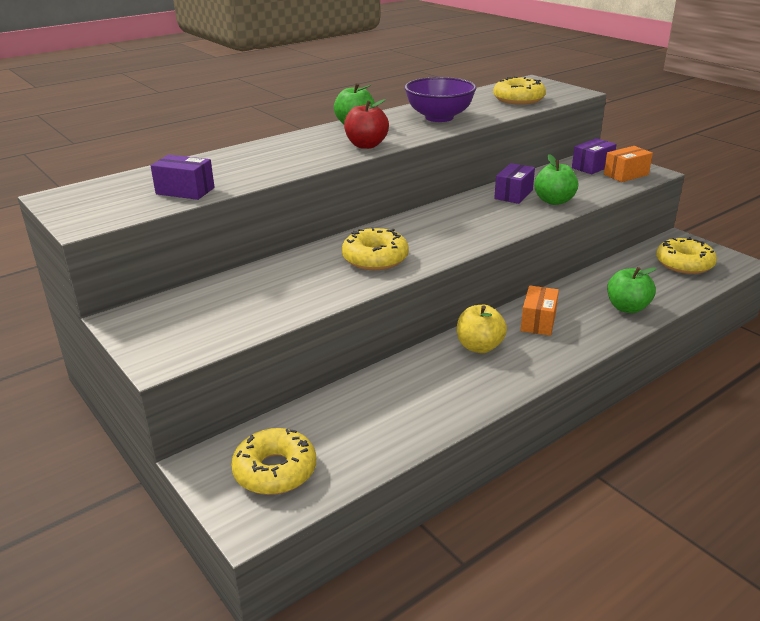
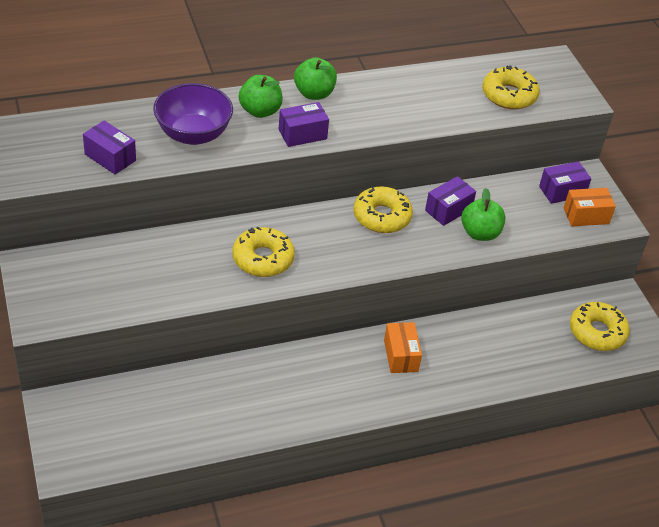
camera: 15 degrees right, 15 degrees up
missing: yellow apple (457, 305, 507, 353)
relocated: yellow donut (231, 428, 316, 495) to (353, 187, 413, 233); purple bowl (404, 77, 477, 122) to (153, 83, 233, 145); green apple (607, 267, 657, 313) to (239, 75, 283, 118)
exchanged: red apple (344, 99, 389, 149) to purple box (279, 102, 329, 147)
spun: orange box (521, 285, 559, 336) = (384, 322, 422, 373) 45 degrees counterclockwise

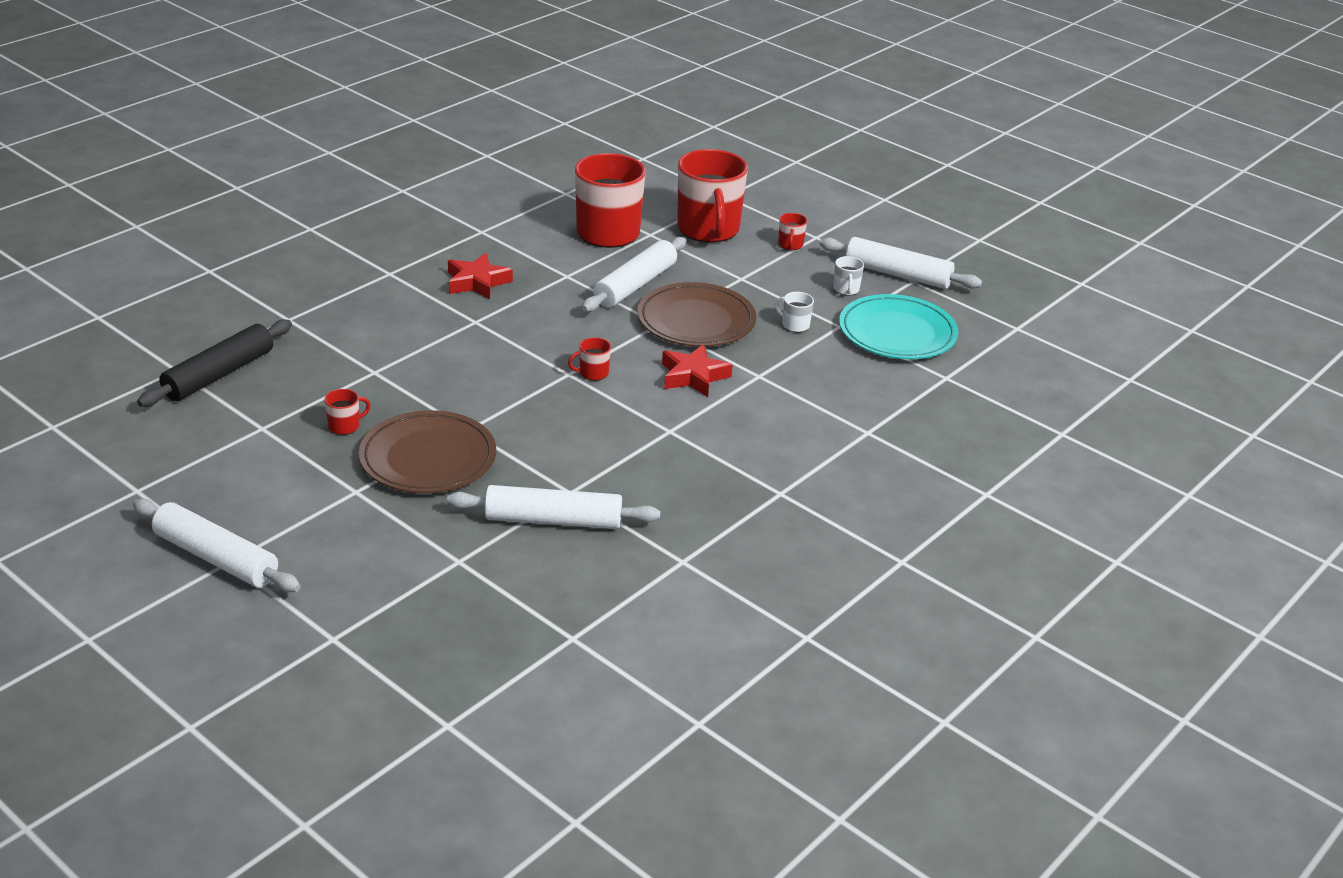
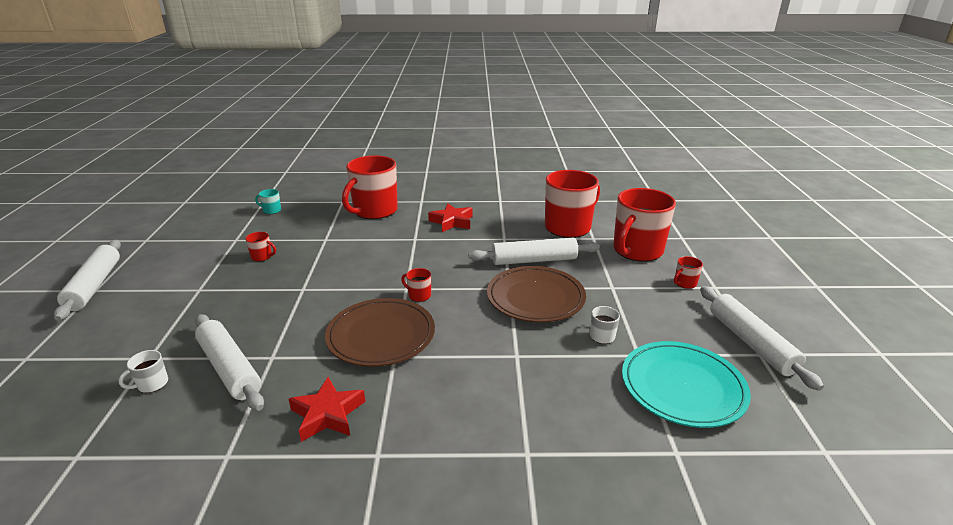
camera: 50 degrees right, 5 degrees down
appeared: red mug (342, 156, 398, 219)
relocated: brown plate (359, 410, 496, 493) to (325, 298, 435, 367); red star (662, 344, 733, 397) to (289, 377, 366, 442); white mug (833, 256, 864, 295) to (119, 350, 168, 393)
exchanged: black rolling pin (137, 319, 292, 407) to turquoise mug (255, 189, 281, 214)

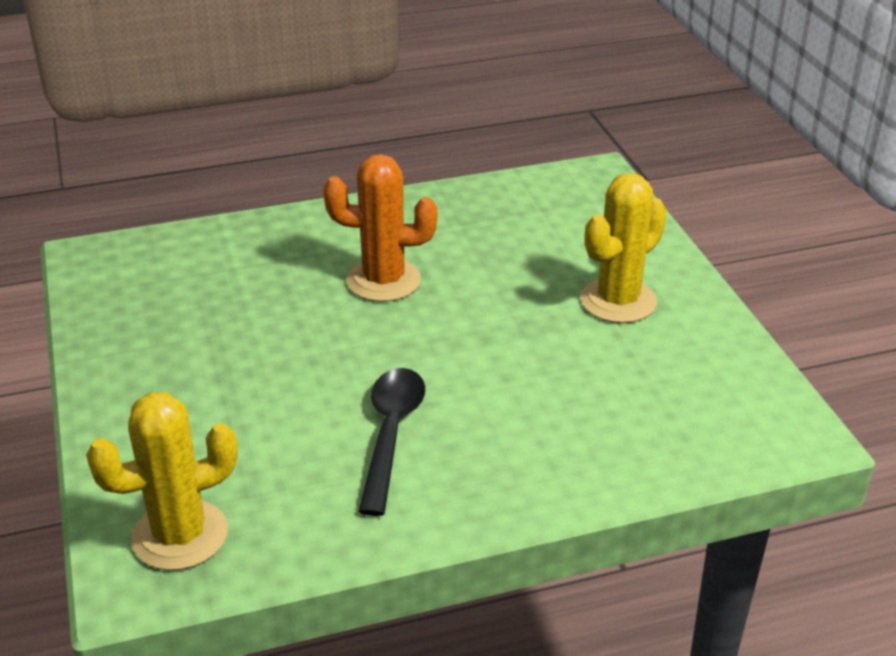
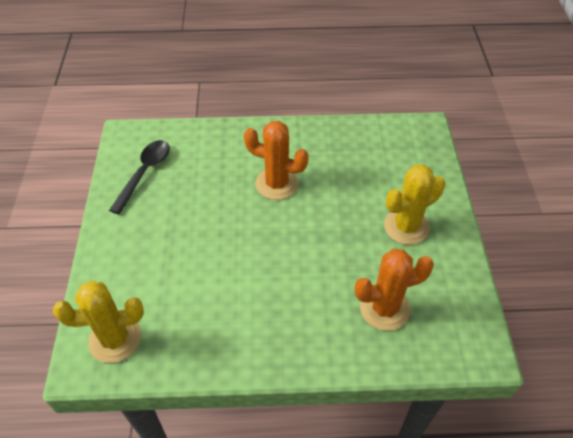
camera: 15 degrees right, 15 degrees up
appeared: orange cactus (354, 249, 434, 331)
relocated: black spoon (358, 368, 425, 516) to (109, 140, 170, 214)

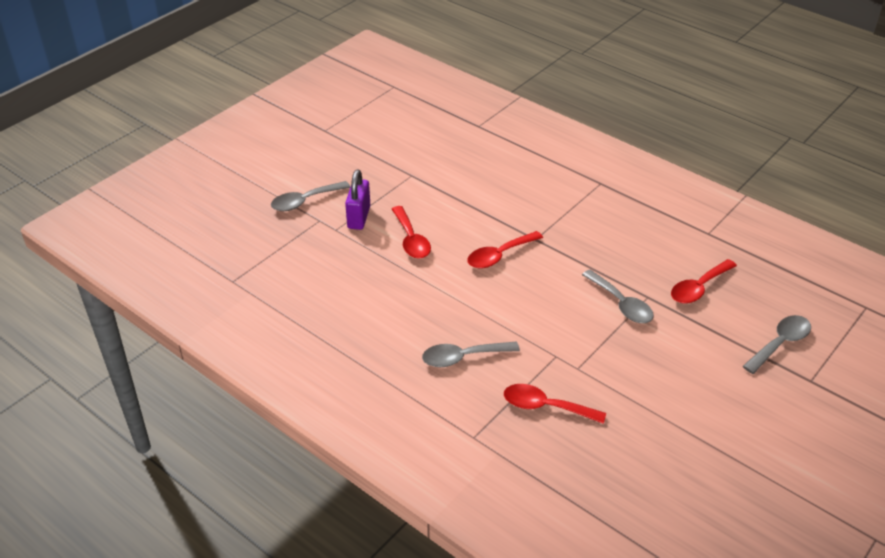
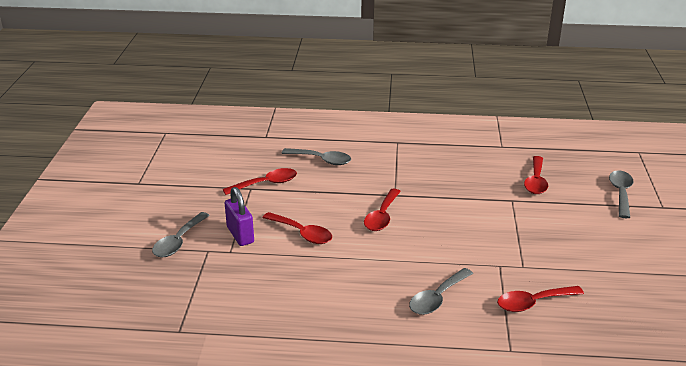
camera: 35 degrees left, 10 degrees down
appeared: red spoon (223, 168, 297, 195)
relocated: grey spoon (582, 270, 654, 323) to (281, 148, 351, 165)

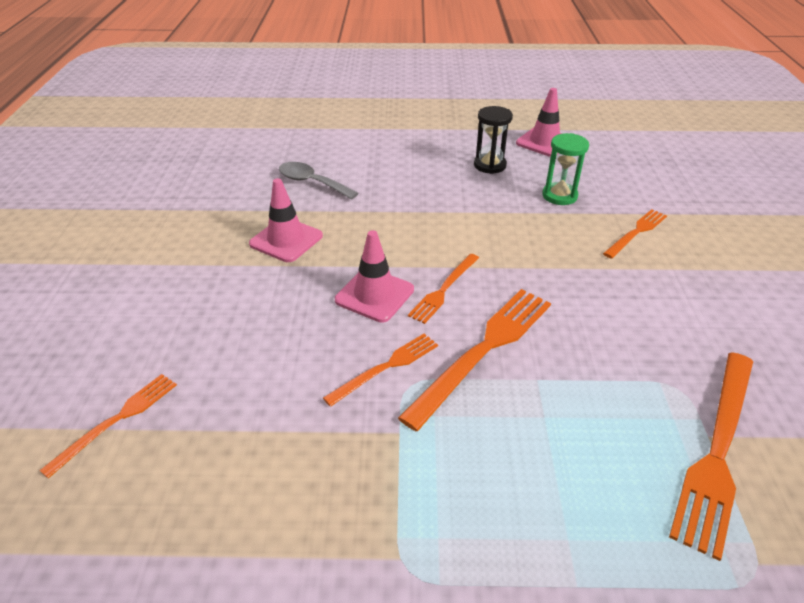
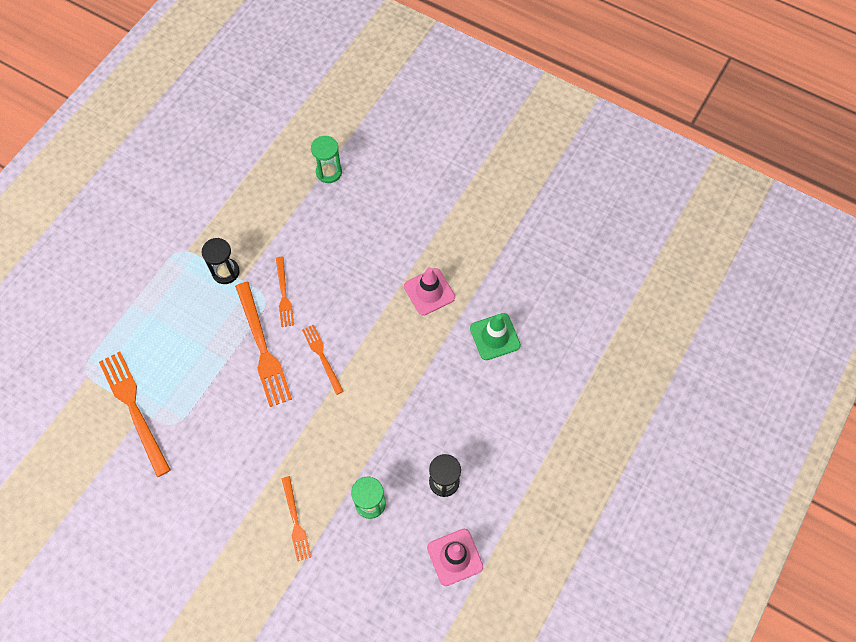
camera: 120 degrees right, 25 degrees up
missing: pink traffic cone (335, 230, 414, 322)
appeared: black hourglass (201, 238, 240, 284)
exchanged: orange fork (39, 374, 177, 479) to green hourglass (311, 136, 342, 183); grey spoon (279, 162, 358, 200) to green traffic cone (470, 313, 521, 360)

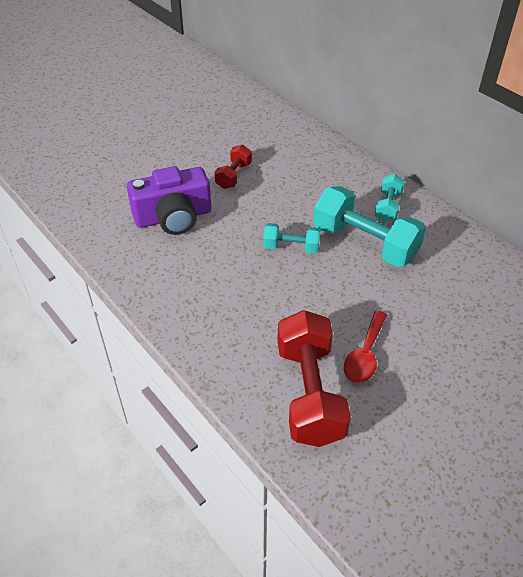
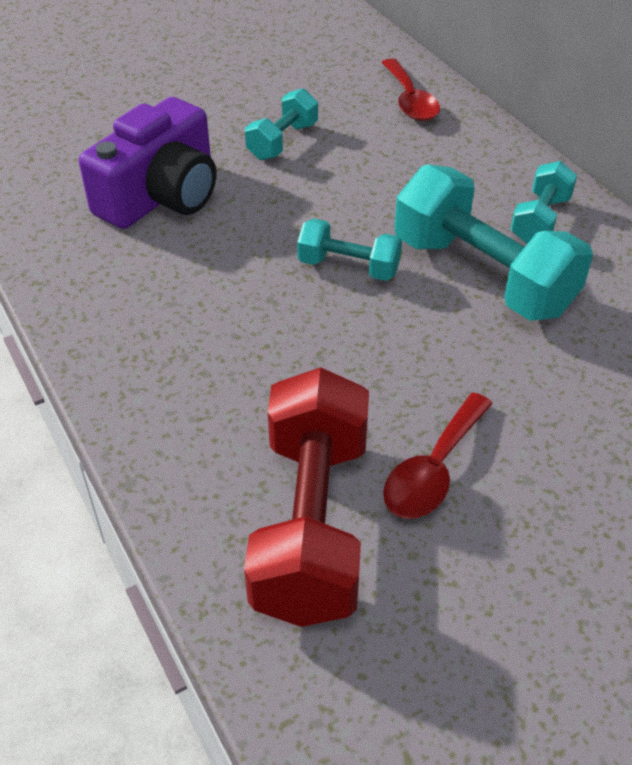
camera: 10 degrees right, 0 degrees up
appeared: red spoon (381, 58, 440, 121)
colour: red dumbbell (214, 145, 252, 189) to turquoise dumbbell (245, 88, 318, 160)
spun: purple camera (127, 166, 211, 235) = (79, 97, 216, 229) 45 degrees counterclockwise

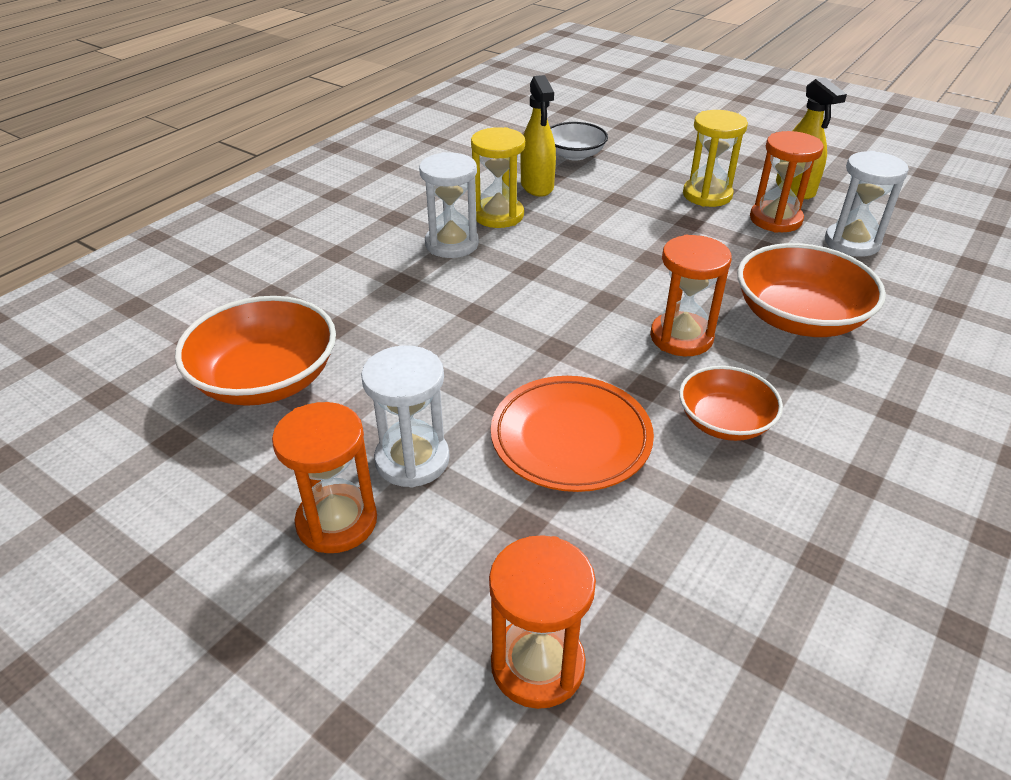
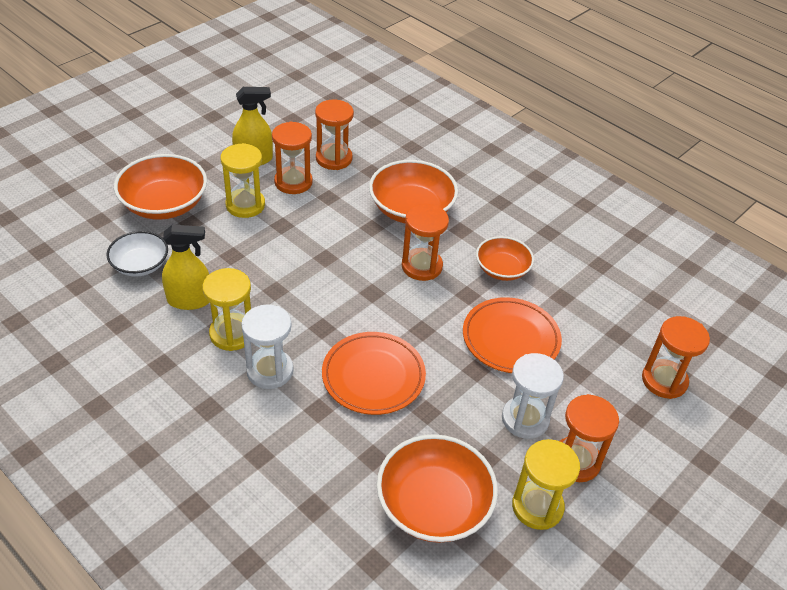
camera: 85 degrees left, 5 degrees up
appeared: orange bowl (114, 154, 207, 220); orange plate (322, 332, 426, 415); yellow hourglass (512, 439, 580, 530)
colour: white hourglass (825, 151, 909, 257) to orange hourglass (315, 100, 354, 170)

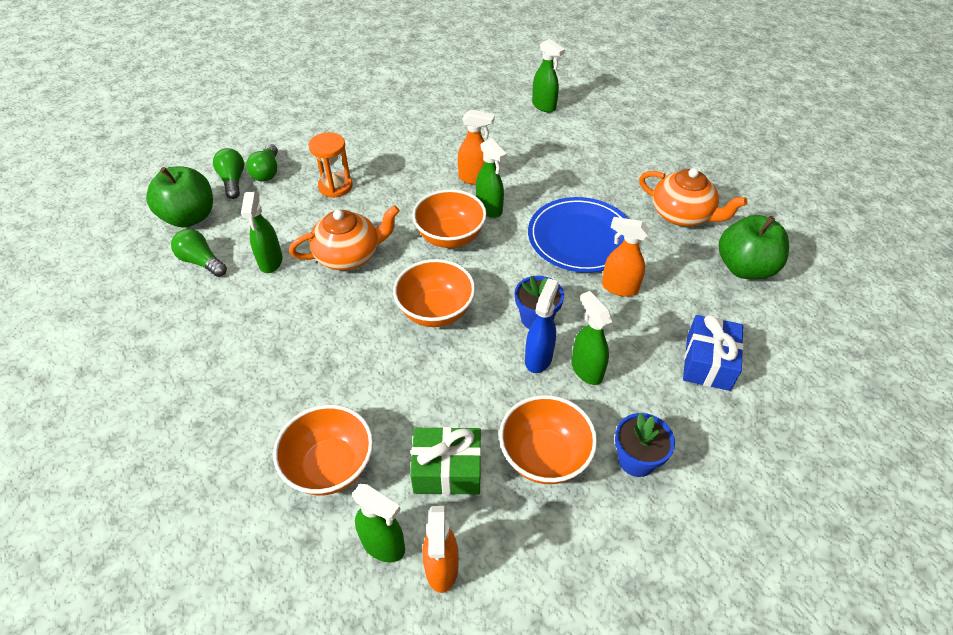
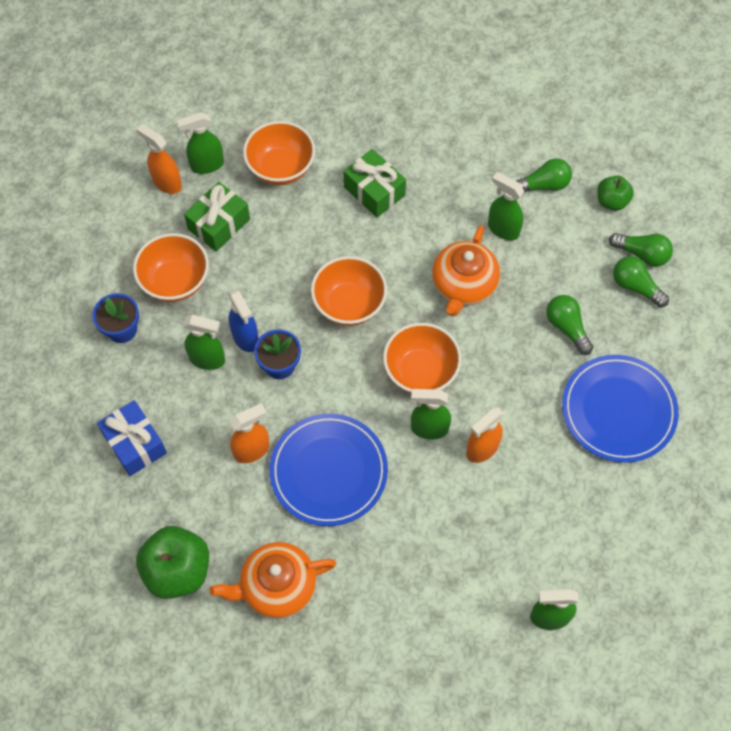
camera: 130 degrees right, 15 degrees up
appeared: green gift (344, 149, 406, 218); blue plate (562, 355, 679, 463)
exchanged: orange hourglass (309, 132, 352, 198) to green light bulb (546, 295, 593, 355)
size: green apple (146, 166, 213, 227) = (597, 176, 634, 211) x0.57

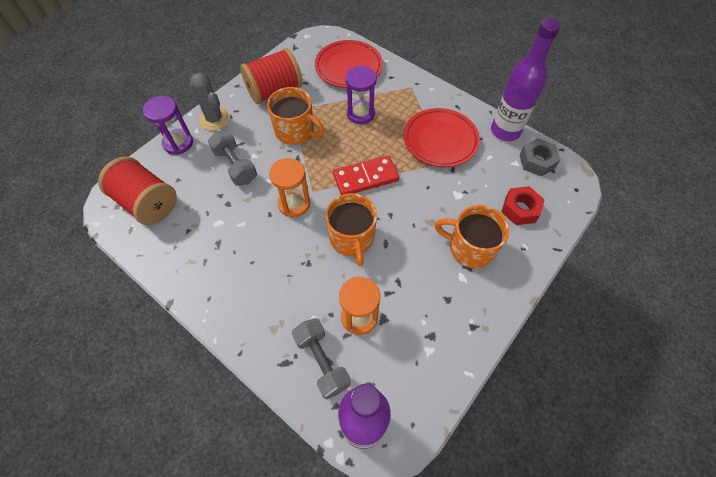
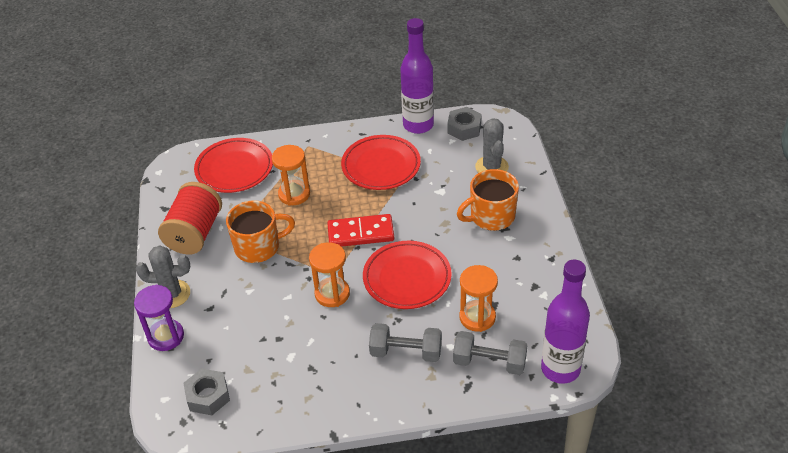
camera: 45 degrees left, 15 degrees down
relocated: grey dumbbell (208, 131, 257, 186) to (369, 323, 442, 362)
exchanged: red spool (98, 157, 177, 225) to grey nut (183, 369, 230, 415); orange mug (325, 193, 377, 266) to red plate (363, 241, 452, 309); red nut (501, 186, 545, 225) to grey cactus (475, 118, 509, 173)
colour: purple hourglass (345, 65, 377, 124) to orange hourglass (272, 145, 310, 206)
spun: red domino (333, 155, 399, 195) = (327, 214, 394, 247) 60 degrees clockwise

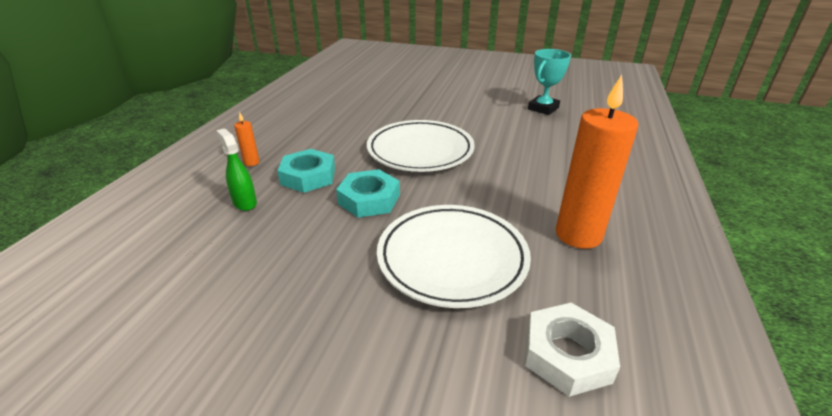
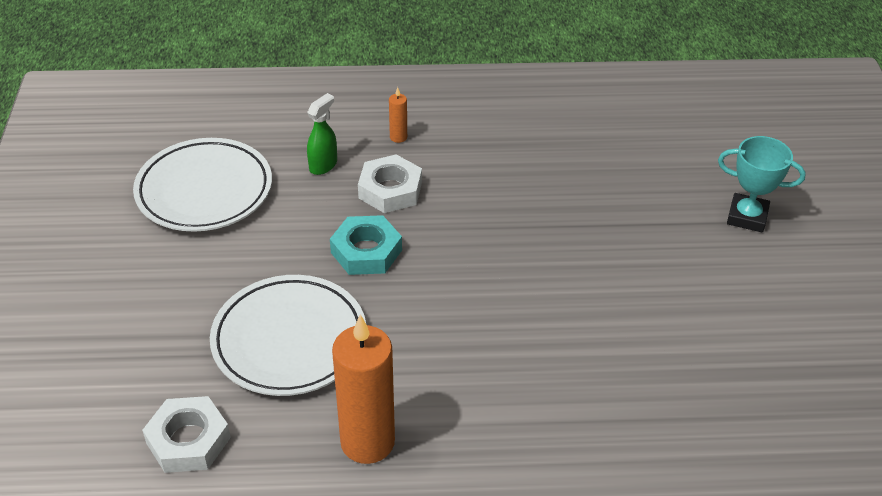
camera: 70 degrees right, 10 degrees up
relocated: white plate (367, 120, 475, 172) to (133, 138, 272, 232); turquoise trophy (528, 49, 571, 115) to (718, 136, 806, 233)
colour: turquoise nut (277, 149, 335, 193) to white nut (358, 154, 422, 213)

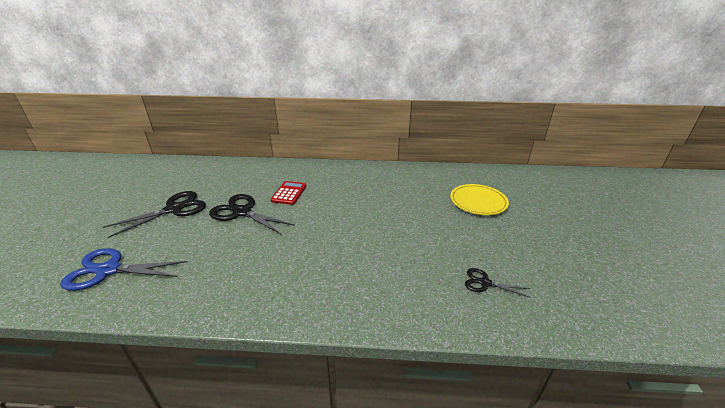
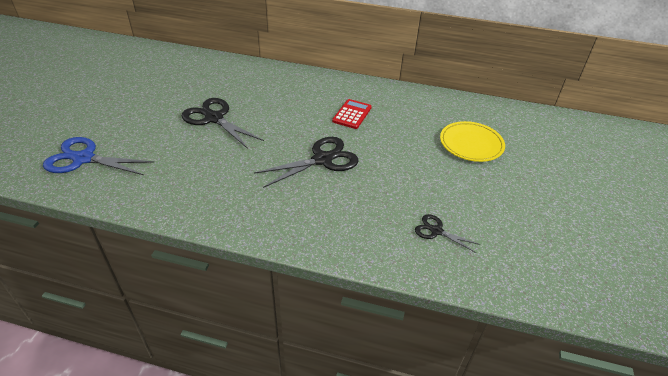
camera: 10 degrees right, 10 degrees up
relocated: black scissors (103, 191, 206, 238) to (254, 137, 359, 188); red calculator (271, 181, 306, 205) to (332, 99, 372, 129)

